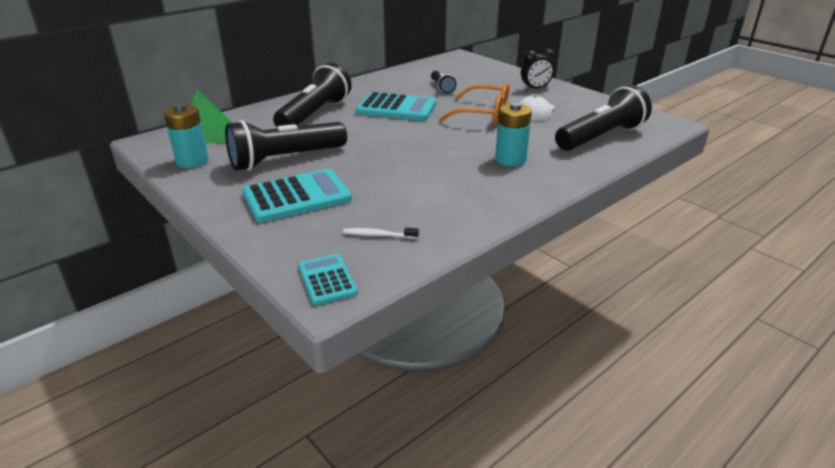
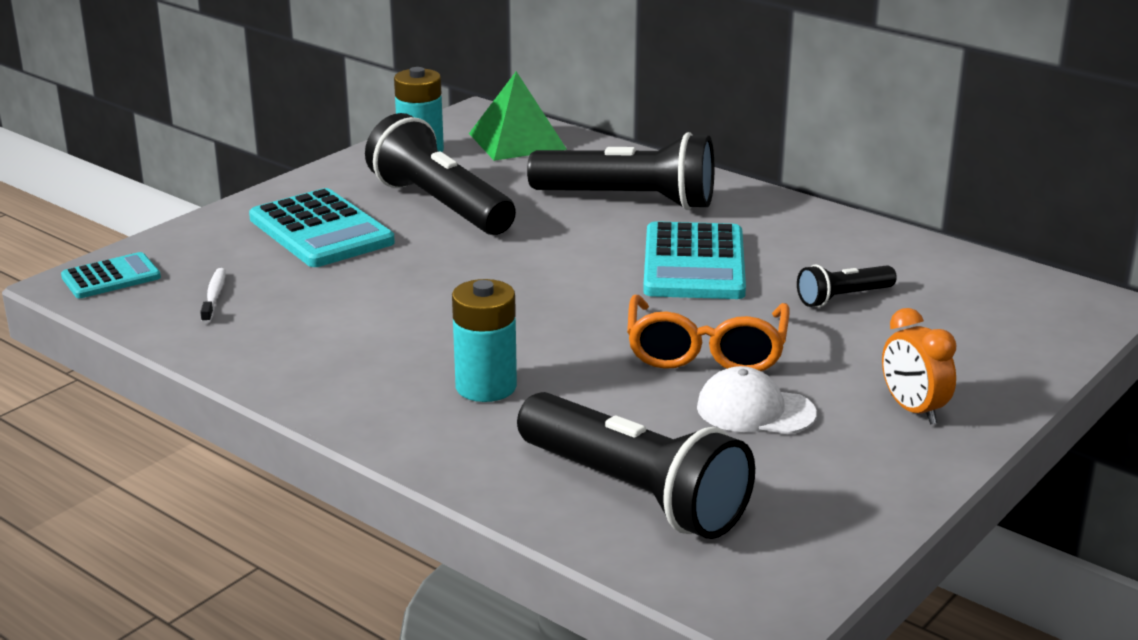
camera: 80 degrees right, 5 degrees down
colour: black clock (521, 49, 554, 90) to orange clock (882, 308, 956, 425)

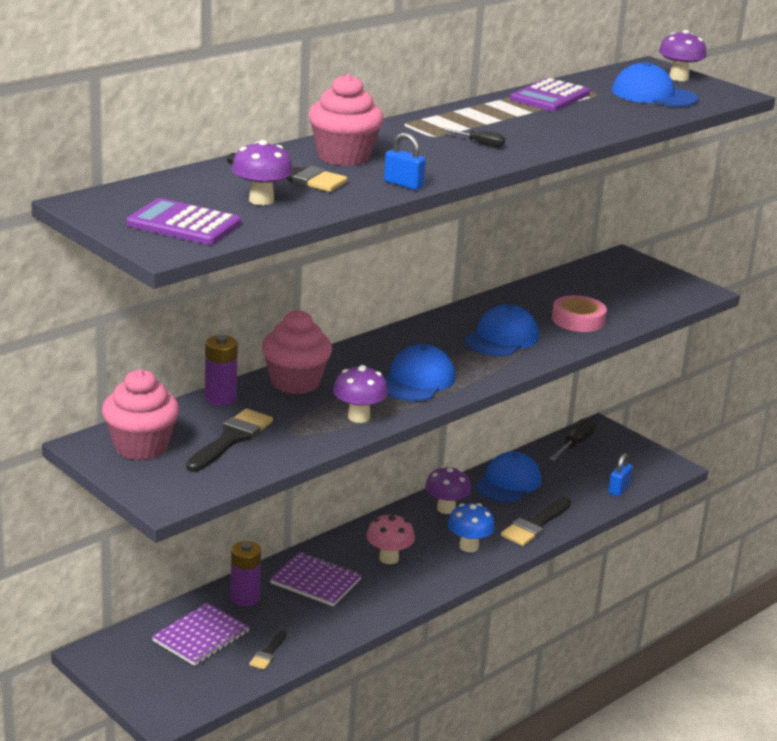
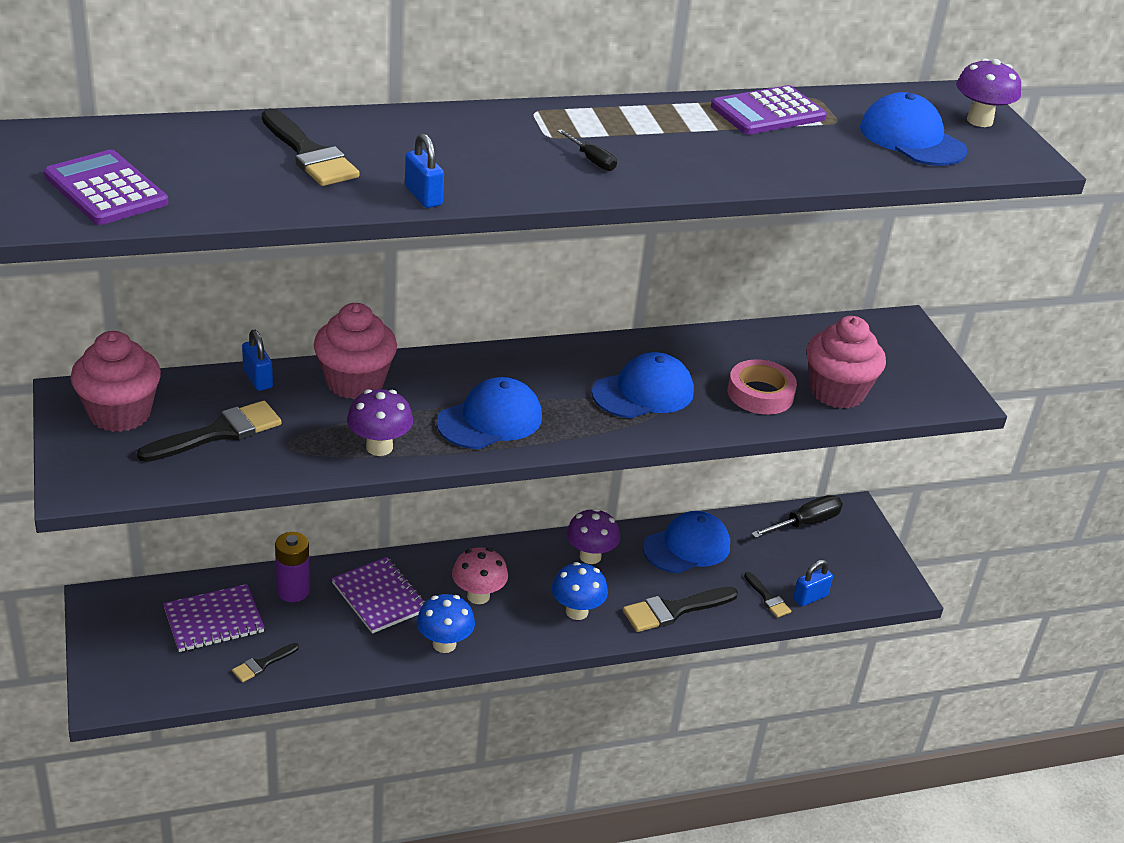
camera: 25 degrees right, 10 degrees up
missing: purple mushroom (231, 140, 293, 205)
appeared: blue mushroom (417, 594, 475, 653); black brush (744, 572, 791, 618)
relocated: pink cupcake (308, 74, 384, 166) to (806, 316, 886, 409)
exchanged: purple battery (205, 335, 238, 406) to blue padlock (242, 330, 273, 391)

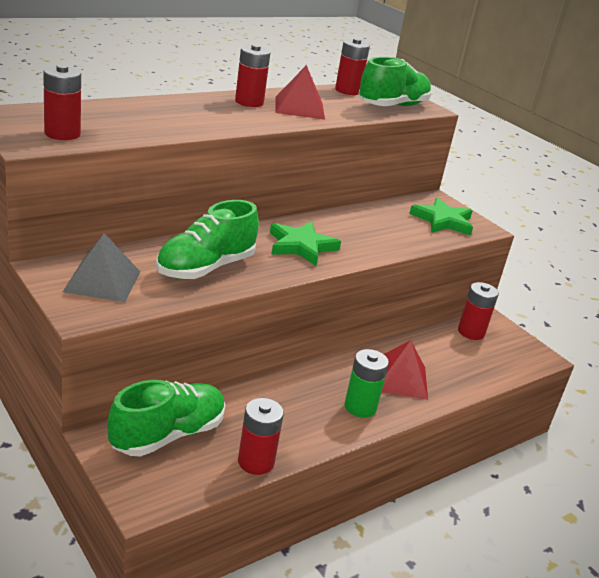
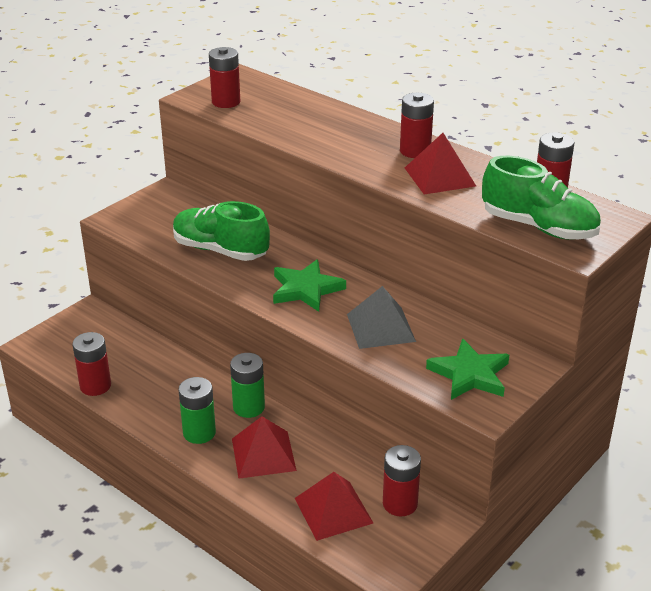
camera: 80 degrees right, 5 degrees up
missing: green shoe (107, 380, 225, 456)
appeared: green battery (230, 353, 265, 418); red pyramid (295, 472, 373, 541)
relocated: grey pyramid (63, 233, 140, 302) to (347, 286, 416, 349)

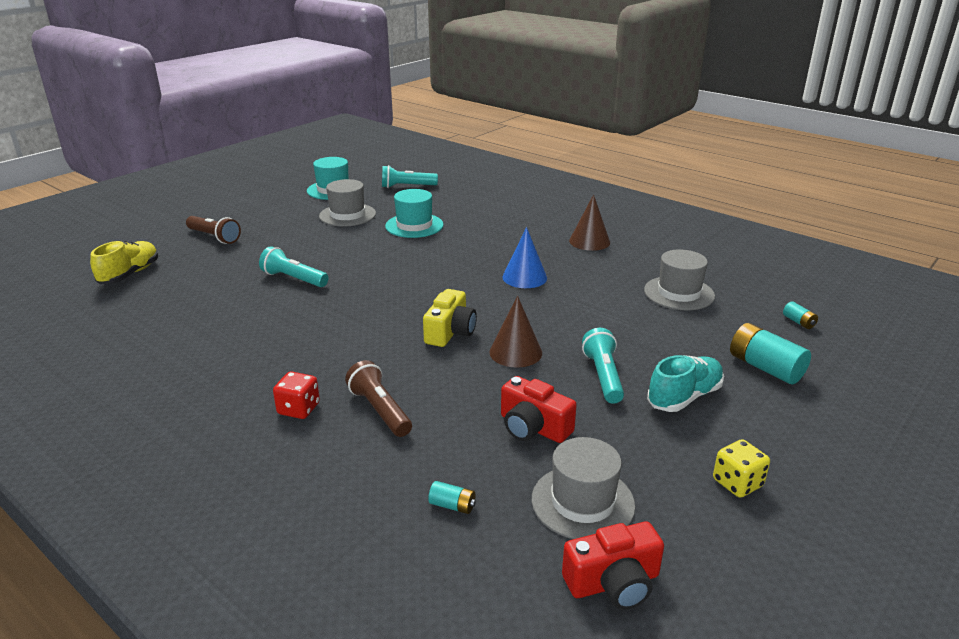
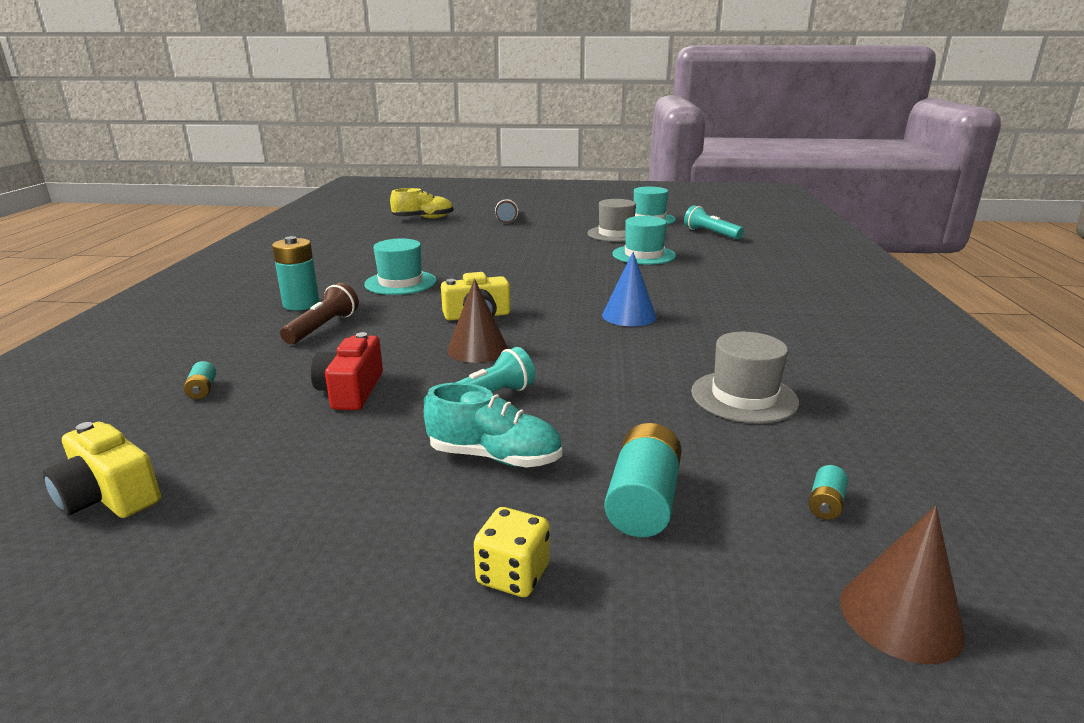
camera: 55 degrees right, 5 degrees down
missing: turquoise flashlight (259, 246, 328, 287); grey hat (532, 437, 635, 539)
appeared: turquoise hat (364, 238, 436, 295)
relocated: brown cone (569, 194, 610, 251) to (840, 506, 965, 664); yellow dice (713, 439, 770, 498) to (474, 507, 550, 597)
exchanged: red dice (273, 371, 320, 419) to turquoise battery (272, 236, 320, 310)
colour: red camera (562, 521, 664, 610) to yellow camera (43, 422, 161, 518)

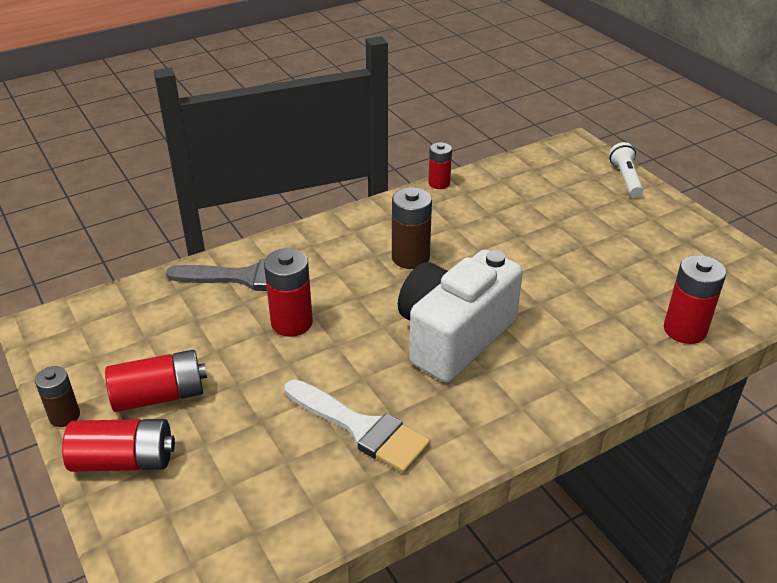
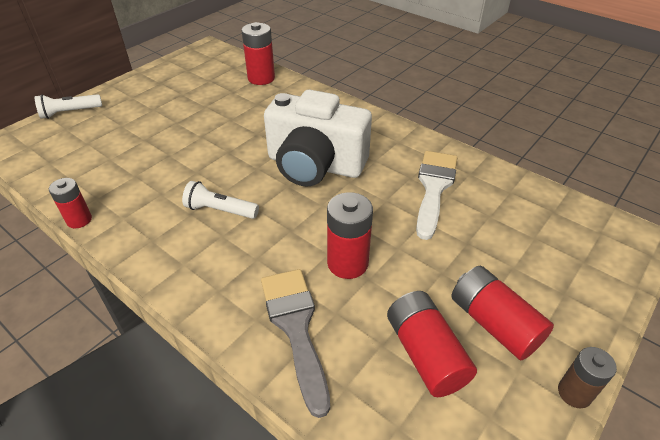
camera: 110 degrees left, 5 degrees up
relocated: red battery (62, 419, 175, 472) to (387, 291, 477, 397)
exchanged: brown battery (392, 187, 432, 269) to white flashlight (182, 181, 259, 219)

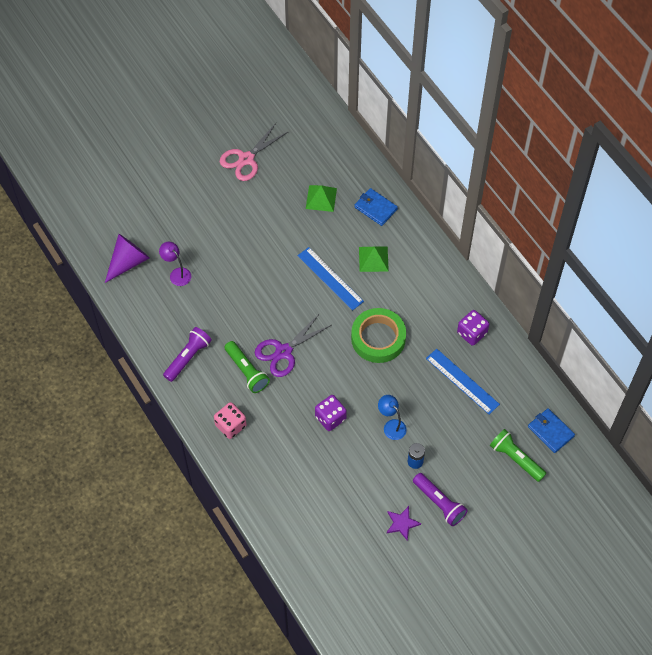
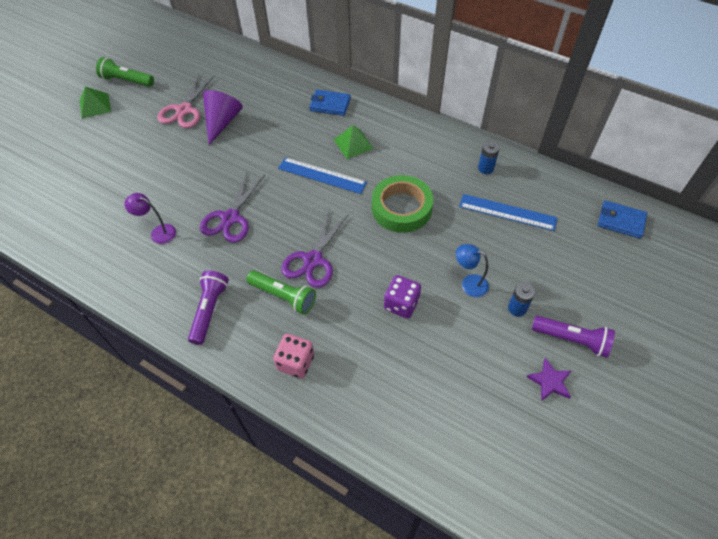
camera: 25 degrees left, 5 degrees down
appeared: purple scissors (200, 172, 265, 243)
relocated: purple cone (105, 234, 149, 283) to (203, 90, 243, 145); green pyramid (306, 185, 337, 212) to (80, 87, 111, 119); green flashlight (490, 429, 546, 482) to (96, 57, 154, 87)
exchanged: purple dice (457, 310, 489, 346) to blue battery (478, 141, 500, 174)

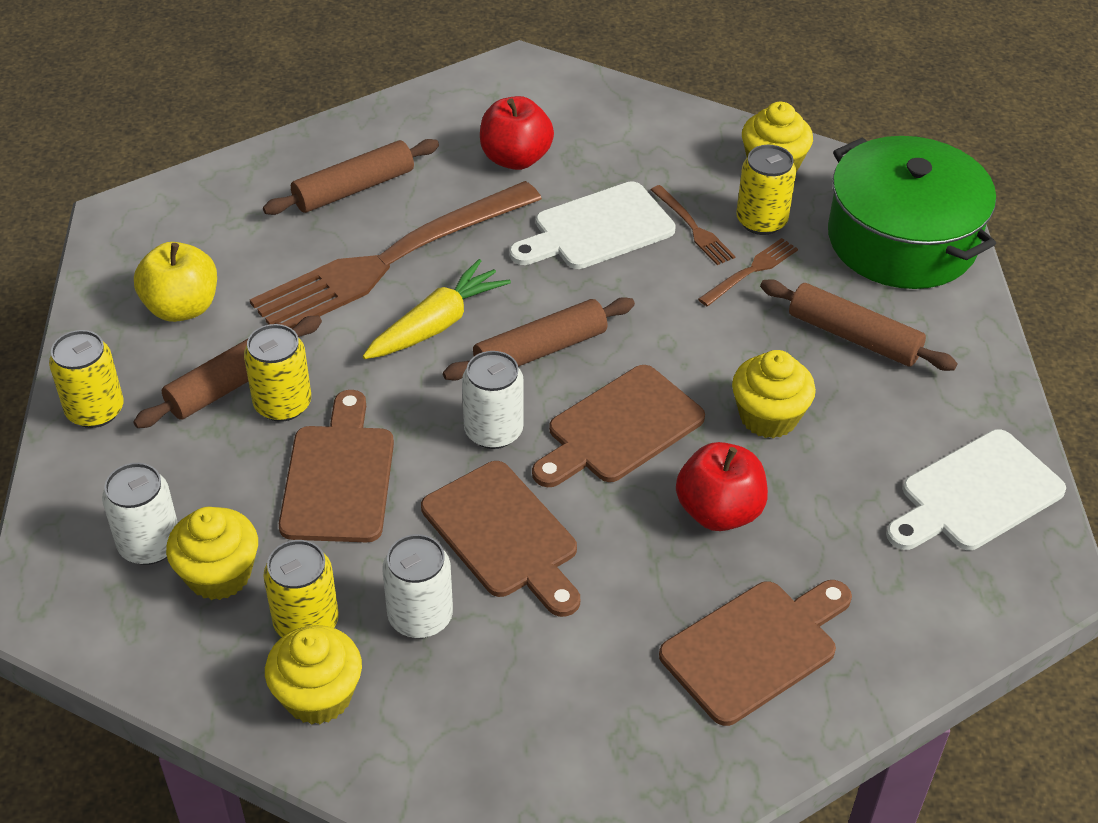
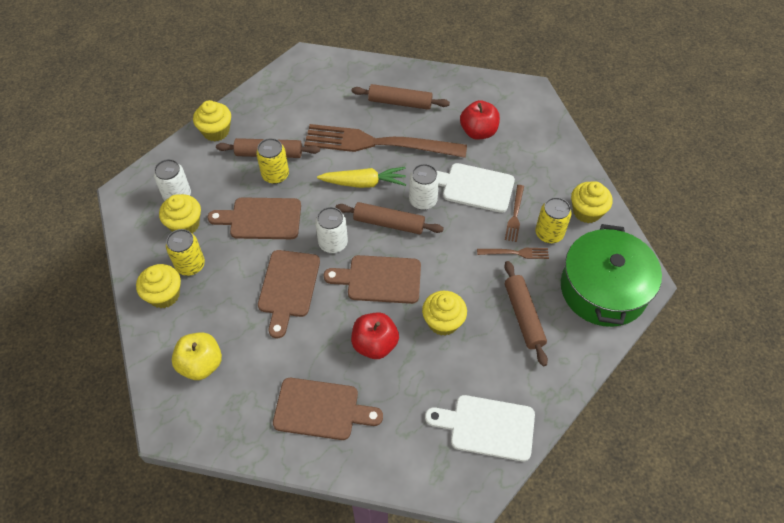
camera: 45 degrees right, 10 degrees up
relocated: yellow apple (134, 242, 217, 322) to (172, 332, 222, 380); white can (382, 534, 453, 638) to (409, 164, 439, 210)
exchanged: yellow can (49, 330, 124, 428) to yellow cupcake (193, 100, 231, 141)
spun: brown cutting board (279, 390, 394, 542) = (208, 197, 301, 239) 135 degrees counterclockwise

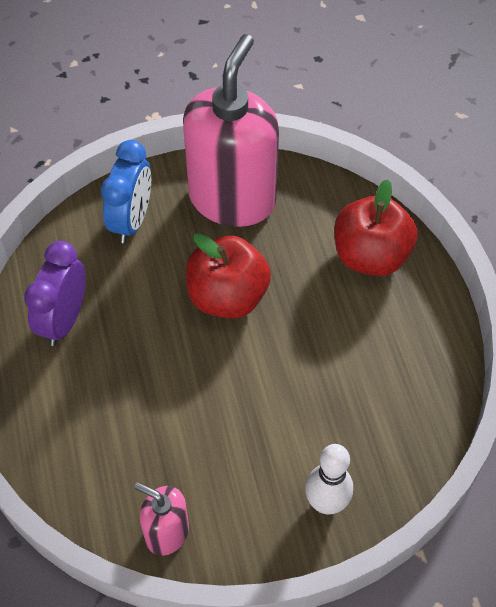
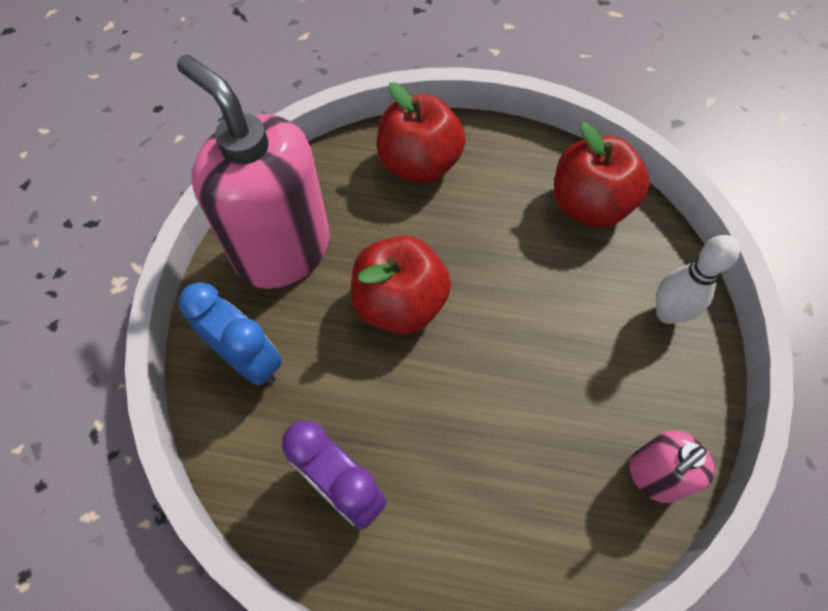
camera: 65 degrees left, 5 degrees up
appeared: red apple (554, 122, 649, 228)

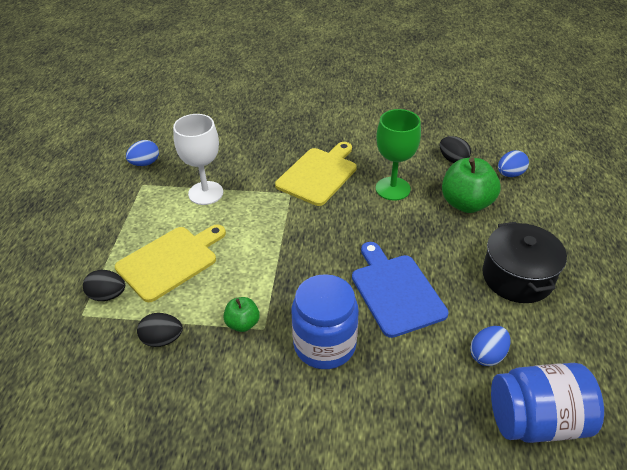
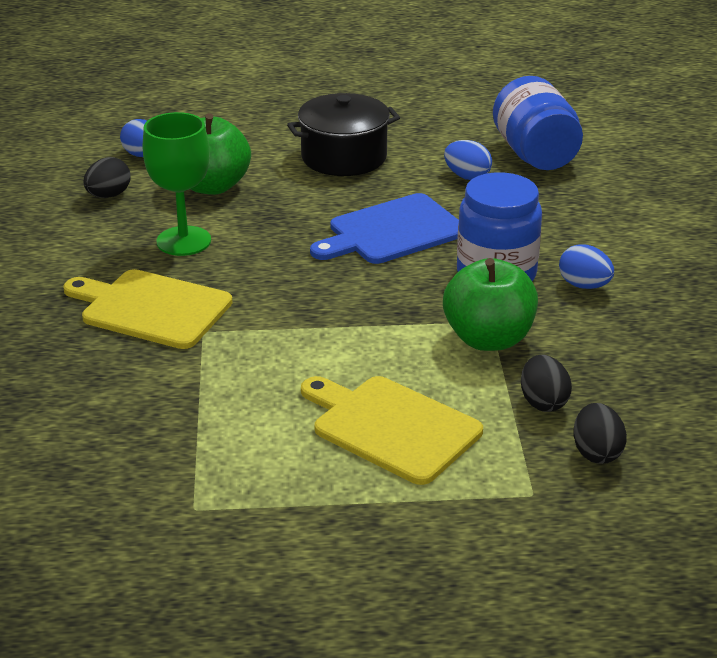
camera: 100 degrees left, 10 degrees down
missing: white goblet (173, 114, 223, 205)
relocated: black egg (83, 270, 125, 301) to (574, 403, 627, 464); blue egg (126, 140, 159, 166) to (559, 244, 614, 289)
size: green apple (223, 297, 260, 332) = (443, 258, 538, 351) x1.88

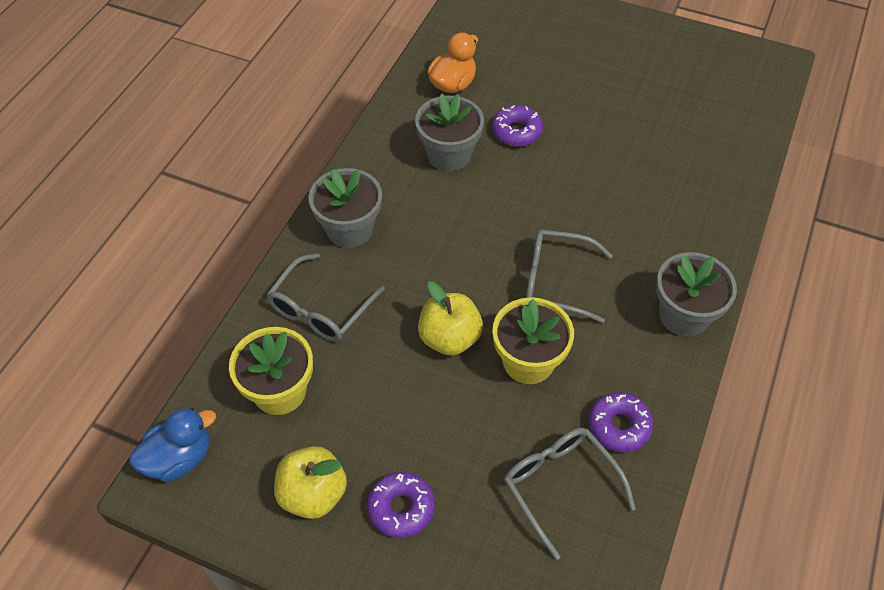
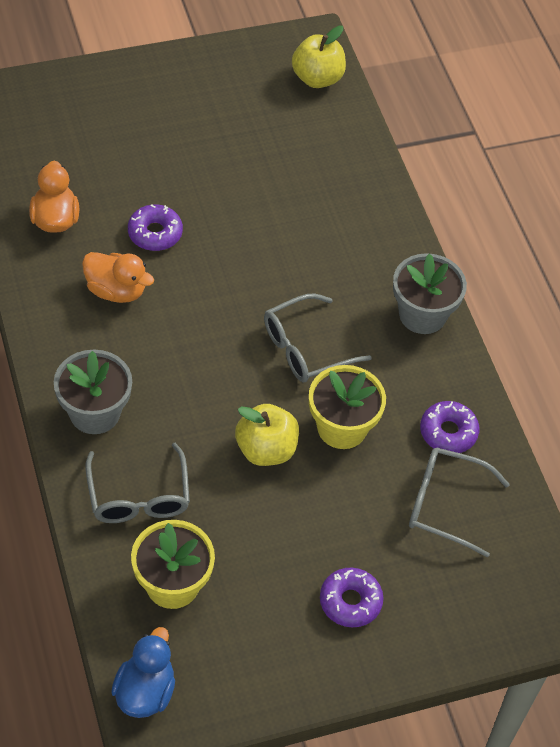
camera: 45 degrees left, 0 degrees up
relocated: yellow apple (274, 446, 347, 519) to (292, 26, 346, 88)
exchanged: grey flower pot (415, 94, 484, 171) to orange duck (82, 252, 154, 303)

